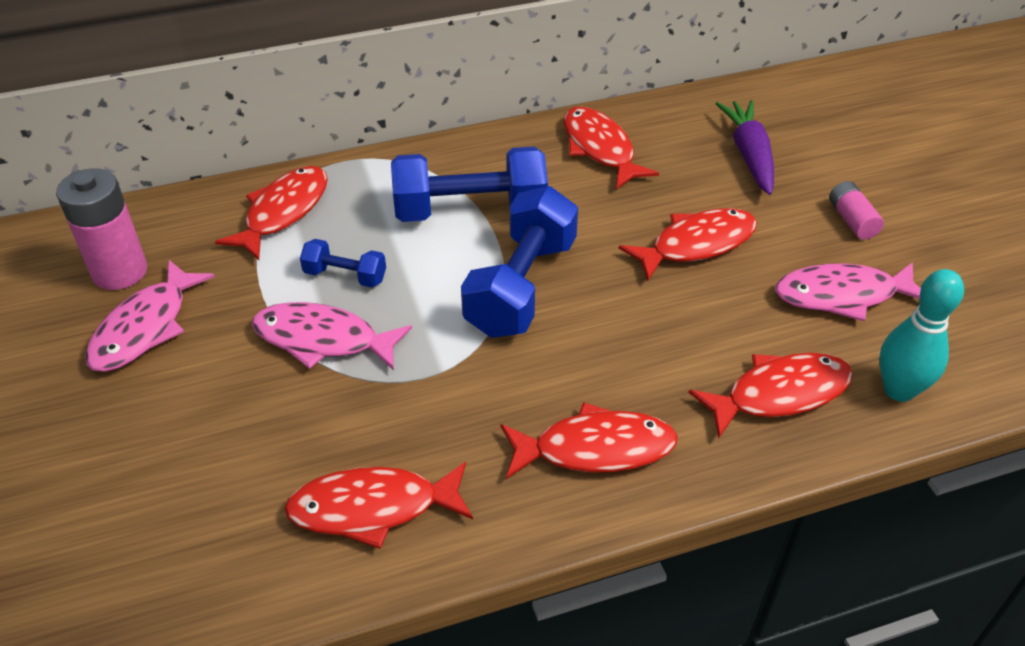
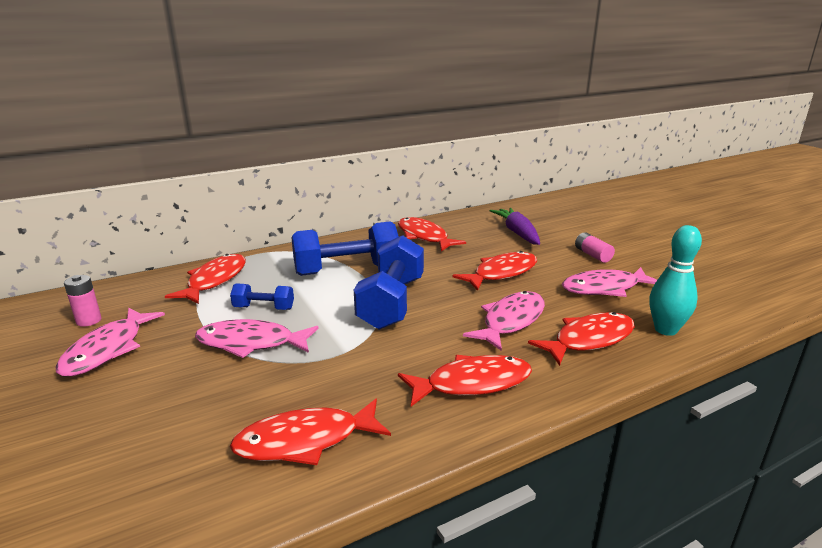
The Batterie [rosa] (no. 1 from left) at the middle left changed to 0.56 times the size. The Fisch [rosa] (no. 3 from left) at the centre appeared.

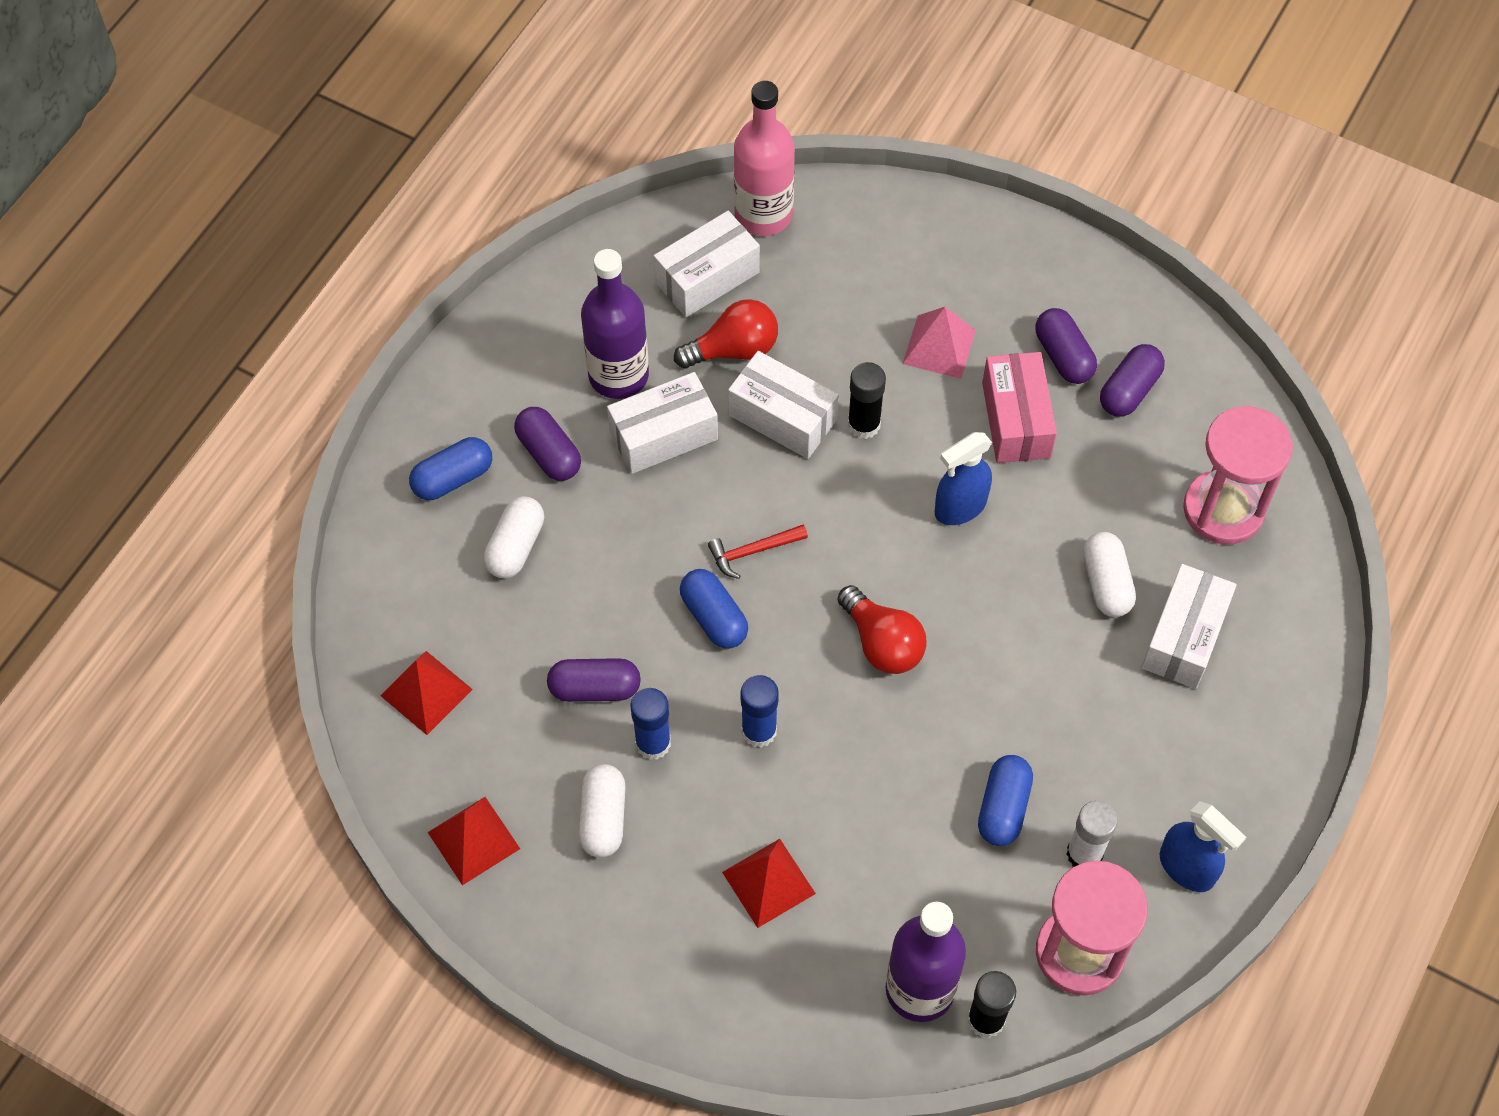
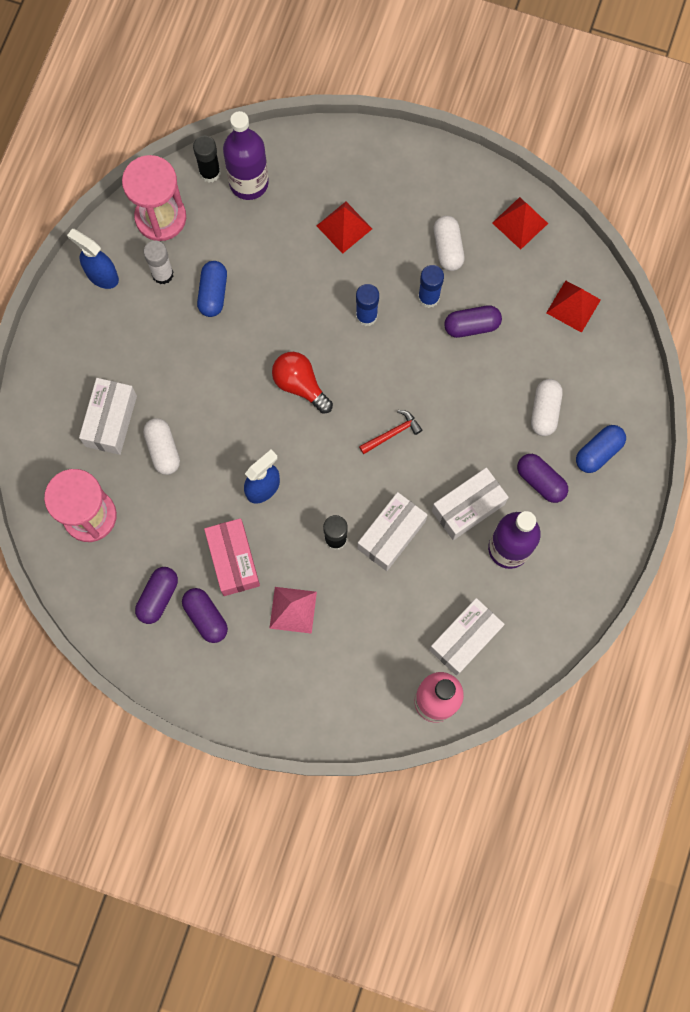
The Schachtel [weiß] (no. 3 from left in the first image) at the centre turned 75 degrees counterclockwise. The Glühbirne [rot] (no. 1 from left) at the top centre disappeared. The Kapsel [blau] (no. 2 from left) at the centre disappeared.

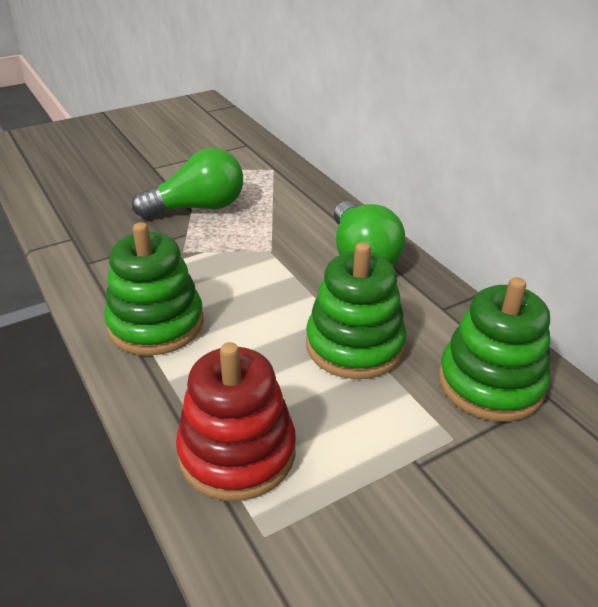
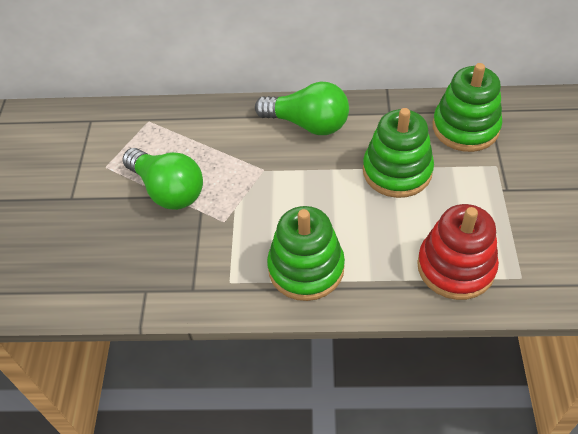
The Glühbirne [grün] (no. 1 from left) at the top left turned 120 degrees clockwise.

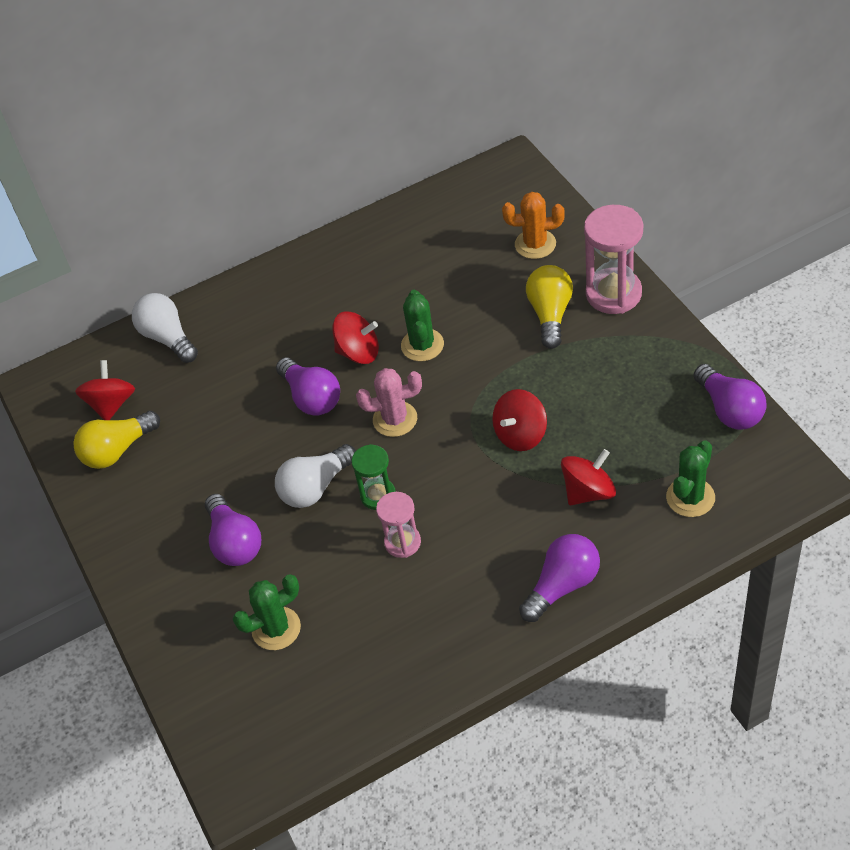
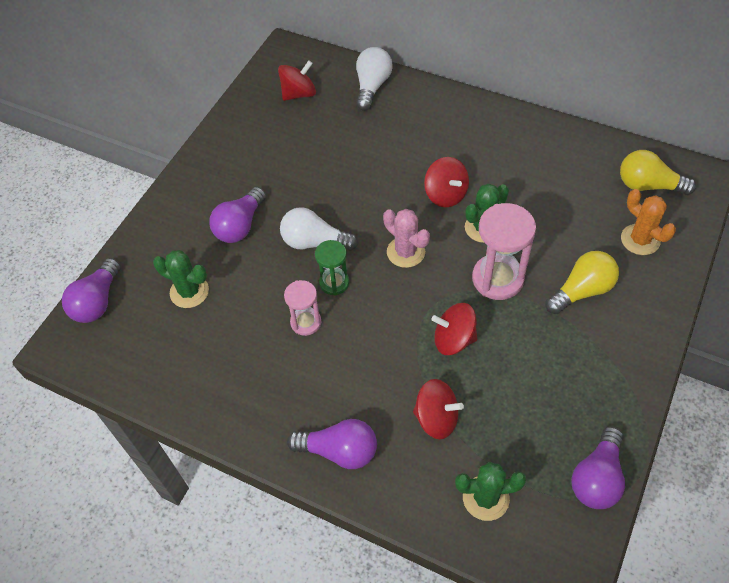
The Glühbirne [lila] (no. 2 from left in the first image) moved from the centre to the middle left. The Sanduhr [rosa] (no. 2 from left) moved from the top right to the middle right. The Glühbirne [gelb] (no. 1 from left in the first image) moved from the middle left to the top right.

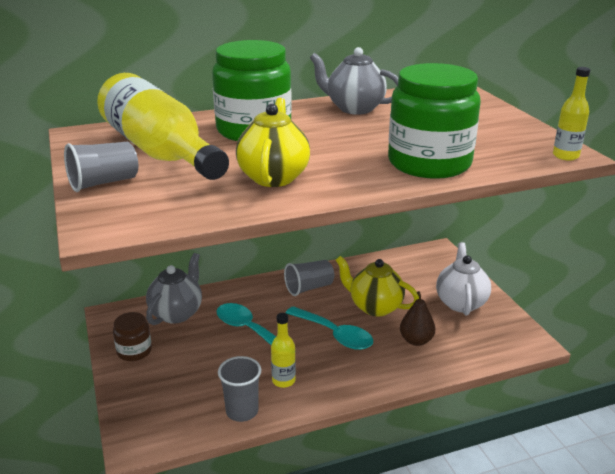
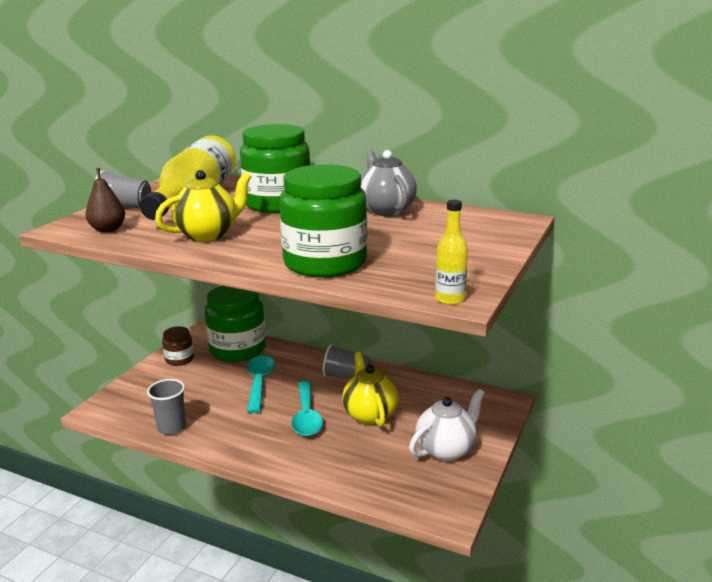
The Birne [braun] moved from the bottom right to the middle left. The Teekanne [grau] (no. 1 from left) at the middle left was replaced by the Einmachglas [grün] (no. 1 from left) at the middle left. The Flasche [gelb] (no. 2 from left) at the bottom centre disappeared.

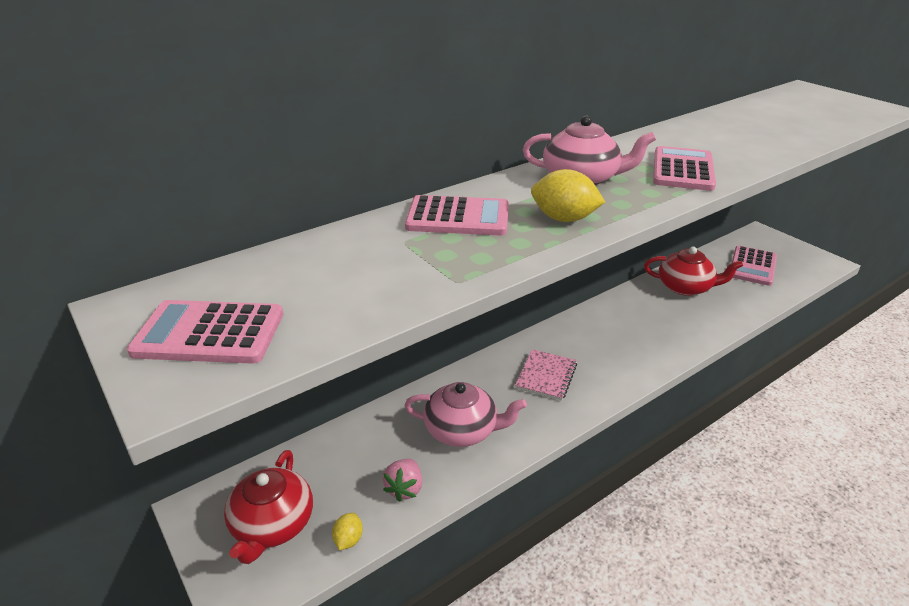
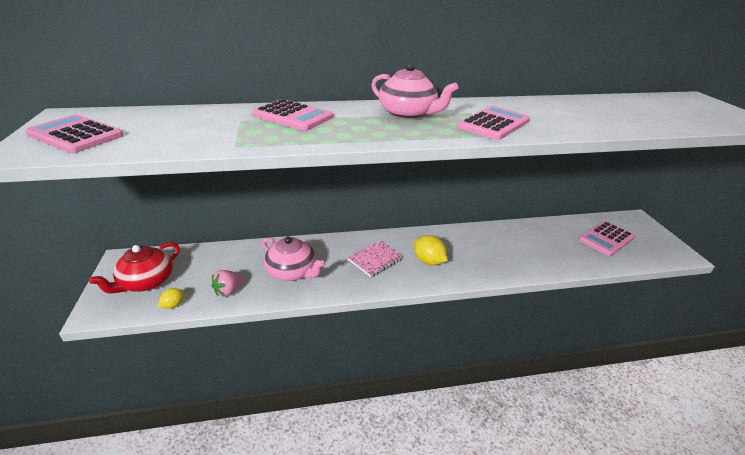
The Zitrone [gelb] (no. 2 from left) moved from the top centre to the centre. The Teekanne [rot] (no. 2 from left) at the middle right disappeared.

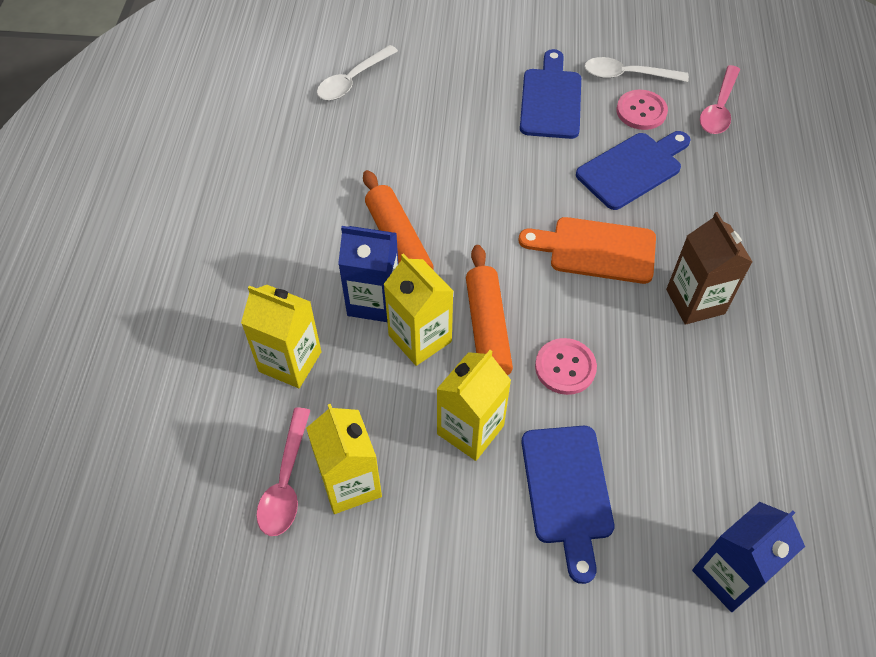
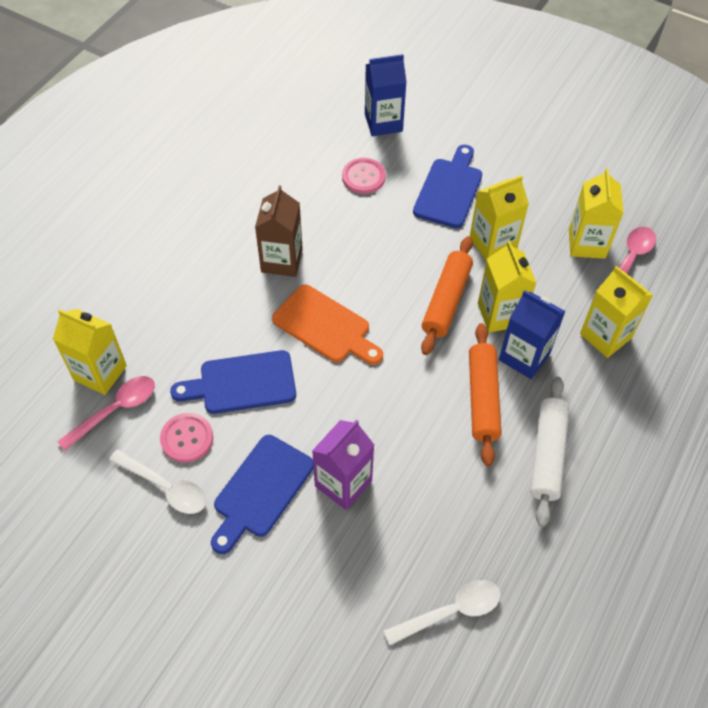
The Getränkekarton [gelb] (no. 1 from left) at the middle left appeared. The Getränkekarton [lila] at the centre appeared. The Knopf [rosa] (no. 1 from left in the first image) moved from the centre to the top centre. The Nudelholz [weiß] at the middle right appeared.

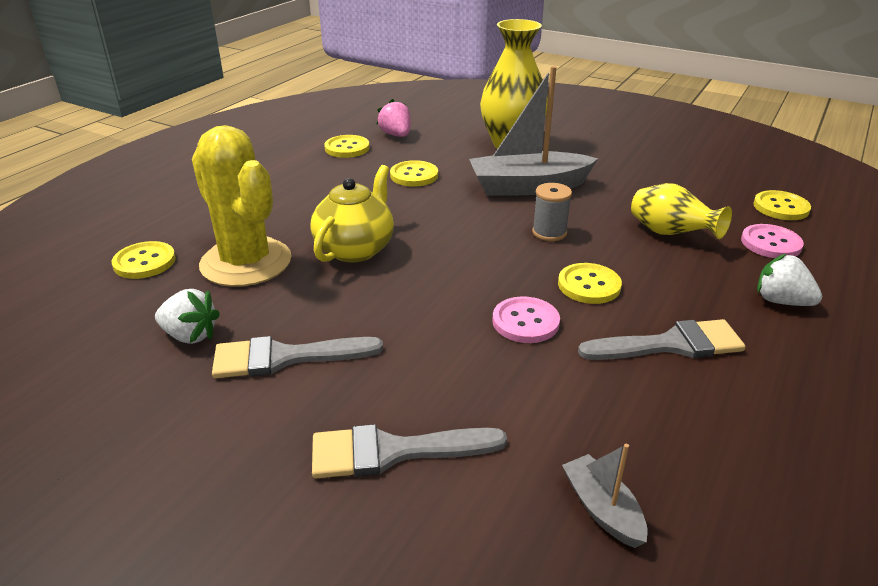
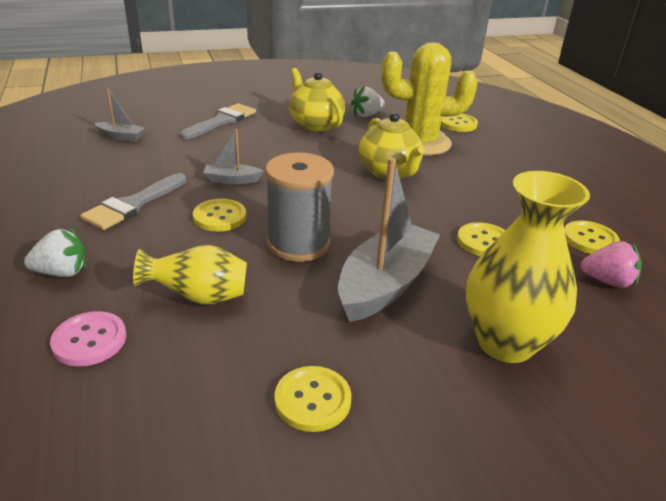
The Knopf [rosa] (no. 1 from left) at the centre was replaced by the Boot [grau] (no. 2 from left) at the top centre. The Garnrolle [grau] at the centre changed to 1.82 times the size. The Knopf [gelb] (no. 5 from left in the first image) moved from the middle right to the bottom centre. The Pinsel [grau] (no. 1 from left) at the centre was replaced by the Teekanne [gelb] (no. 1 from left) at the top centre.

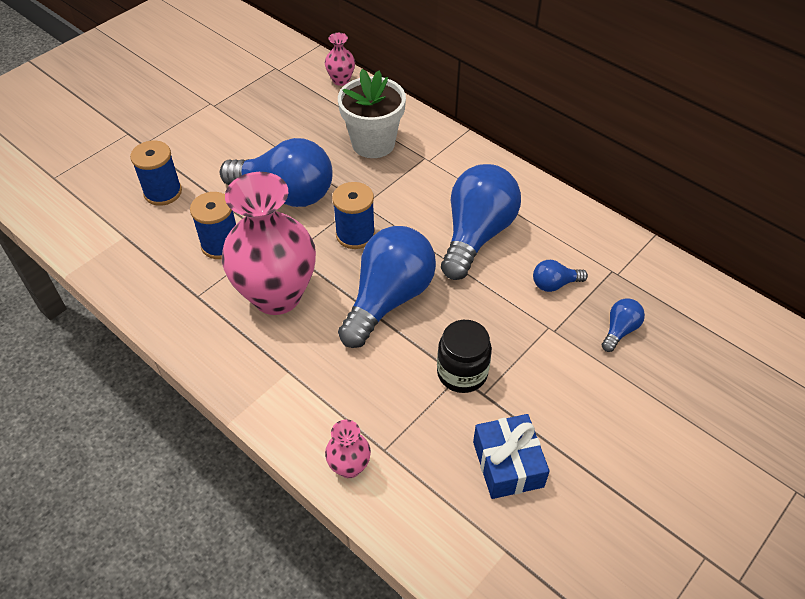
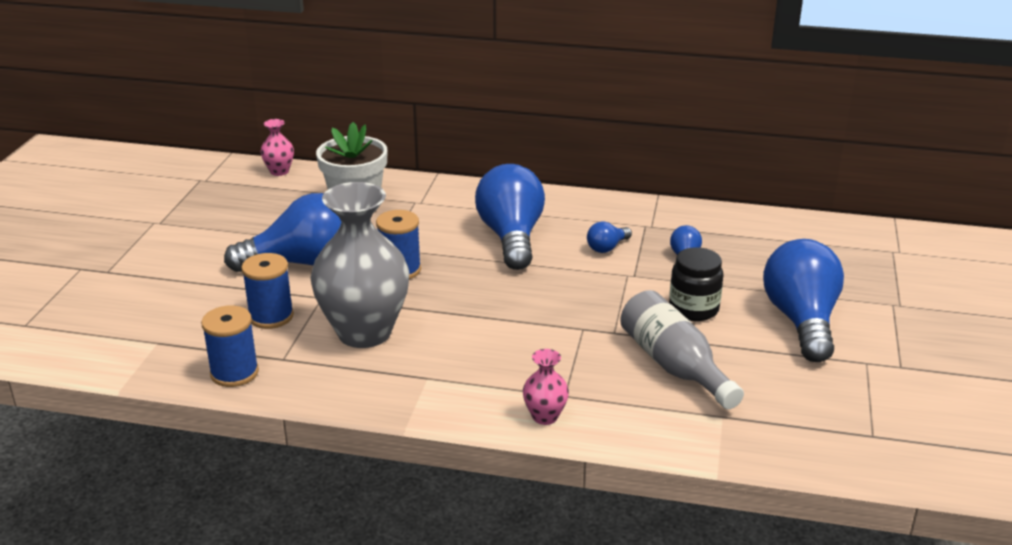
The Garnrolle [blau] (no. 1 from left) moved from the top left to the middle left. The Vase [rosa] (no. 1 from left) at the centre became the Vase [grau] at the centre. The Geschenk [blau] at the bottom centre was replaced by the Flasche [grau] at the middle right. The Einmachglas [schwarz] moved from the centre to the middle right. The Glühbirne [blau] (no. 2 from left in the first image) moved from the centre to the middle right.

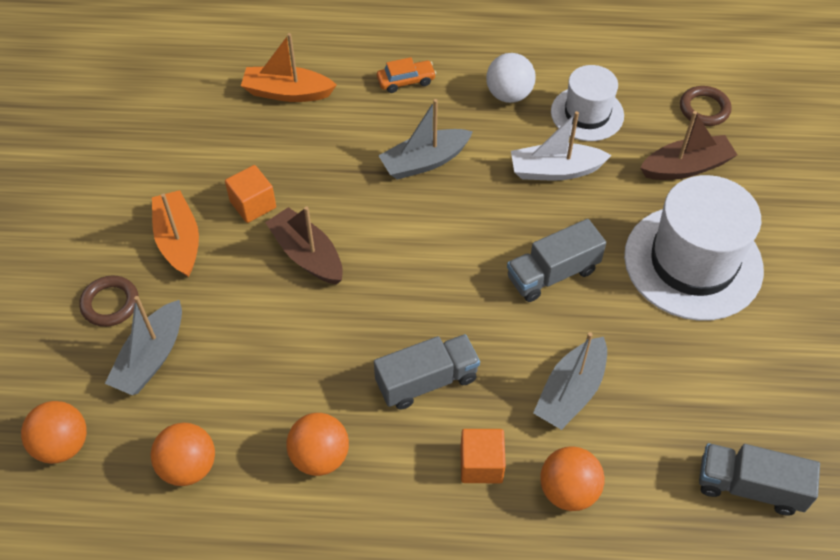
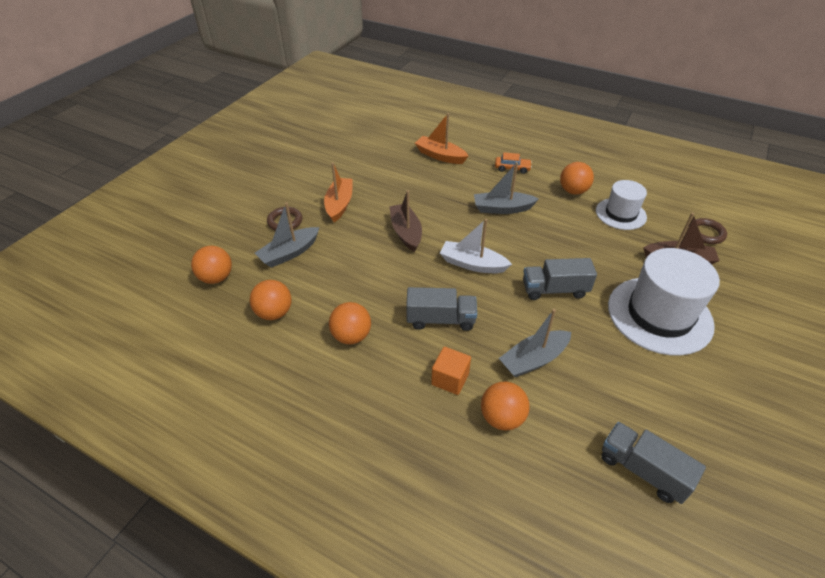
The Boot [weiß] moved from the top right to the centre. The Ball [weiß] at the top centre became the Ball [orange] (no. 5 from left) at the top right. The Kubus [orange] (no. 1 from left) at the middle left disappeared.

